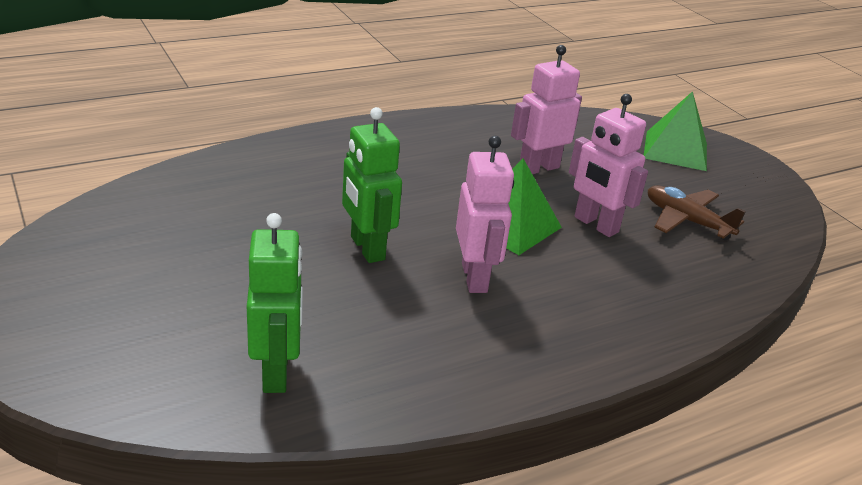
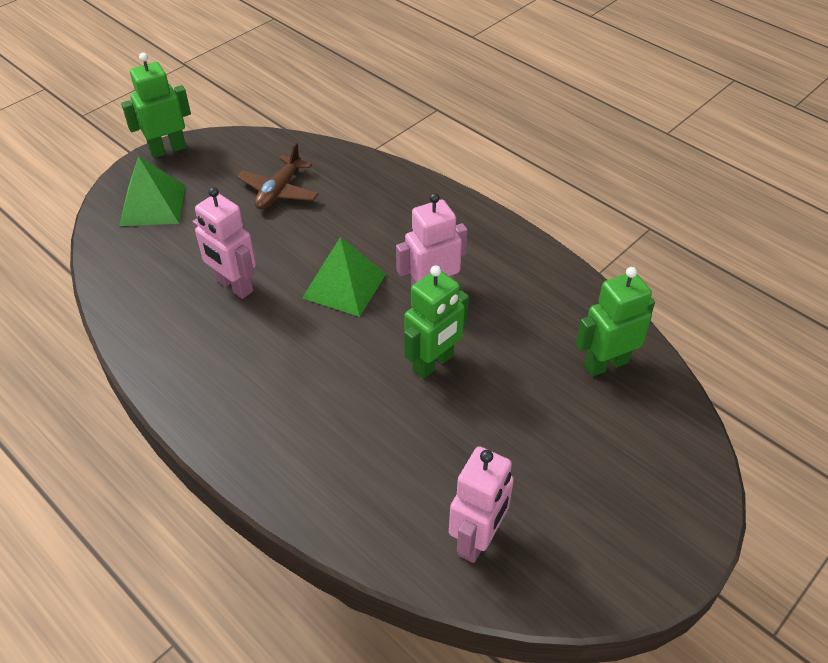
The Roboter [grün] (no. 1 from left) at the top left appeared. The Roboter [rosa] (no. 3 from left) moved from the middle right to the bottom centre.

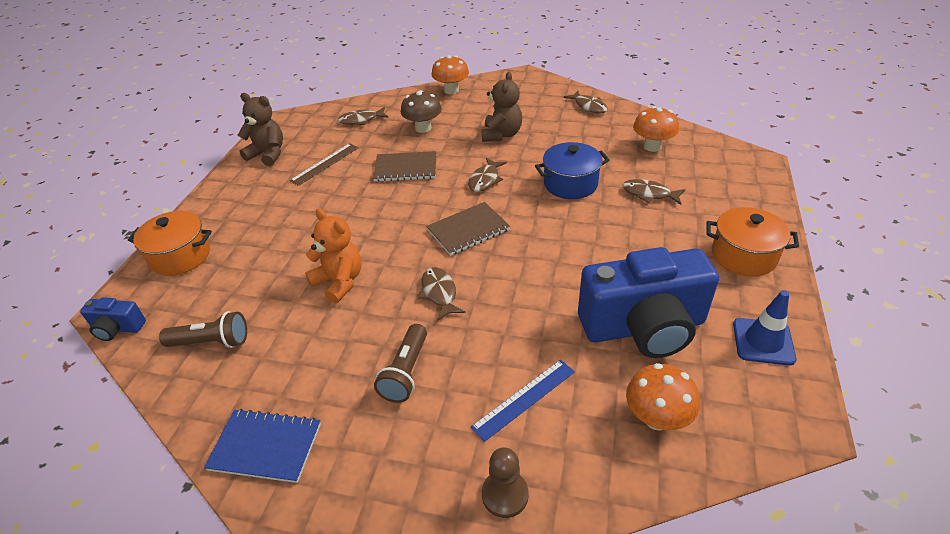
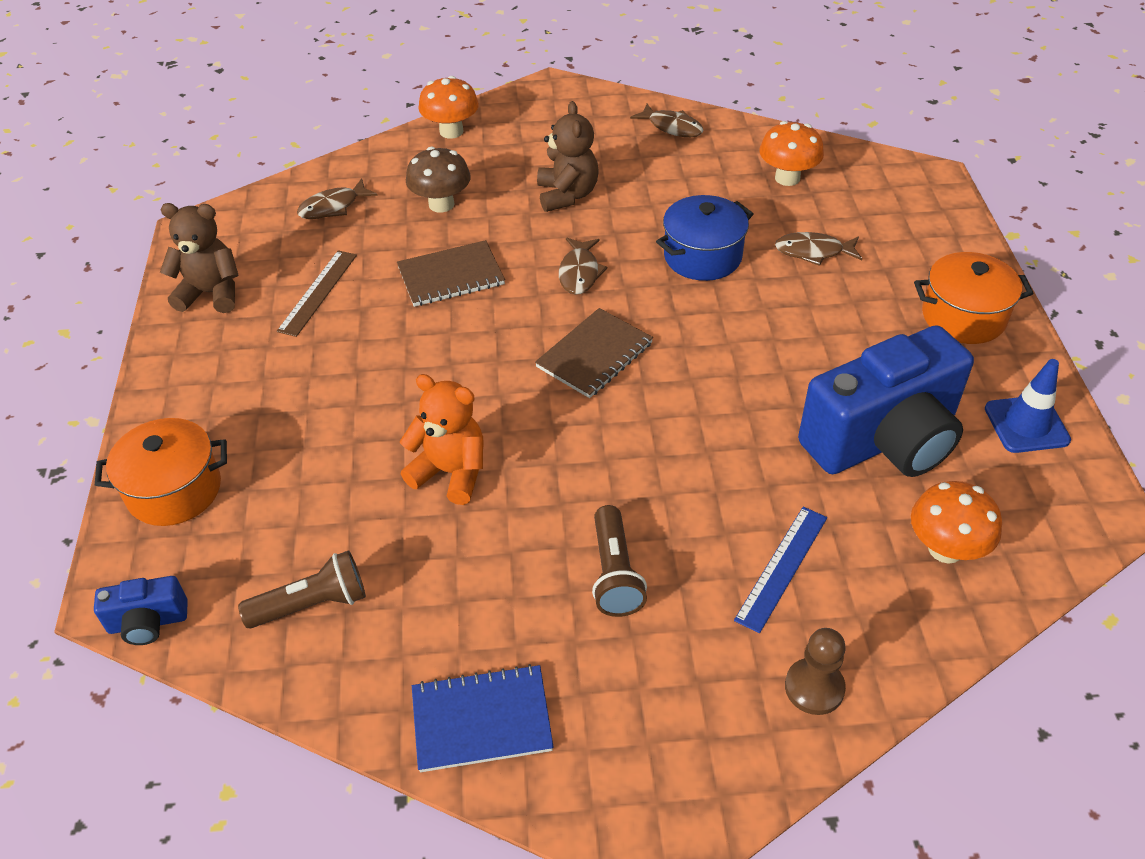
The Fisch [braun] (no. 2 from left) at the centre disappeared.

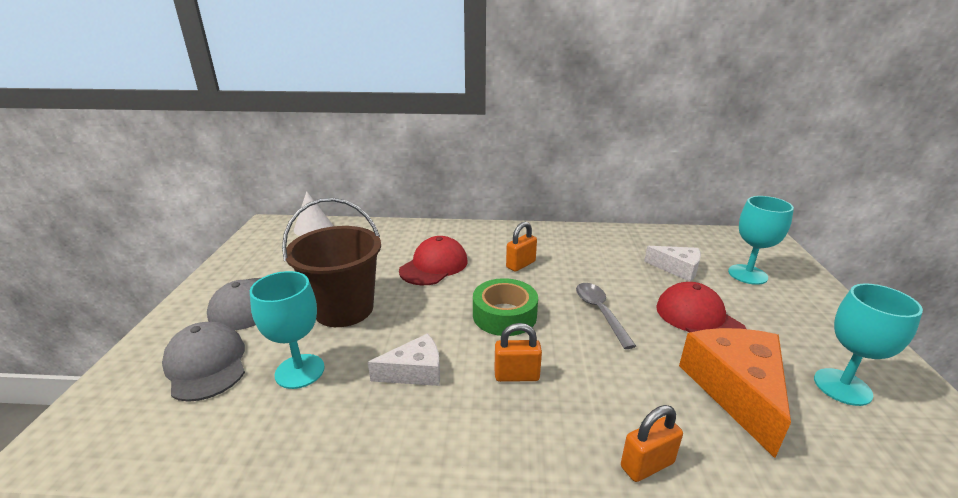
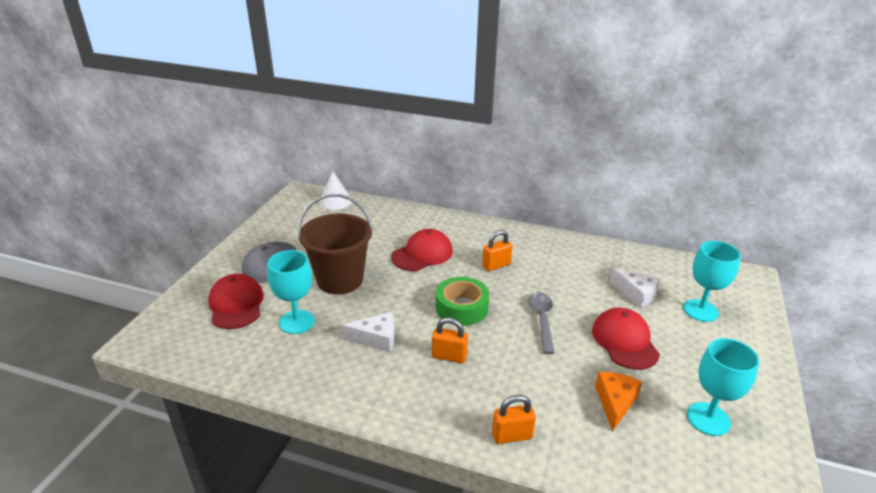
The Kappe [grau] (no. 1 from left) at the bottom left became the Kappe [rot] (no. 1 from left) at the middle left. The Käse [orange] at the bottom right changed to 0.58 times the size.

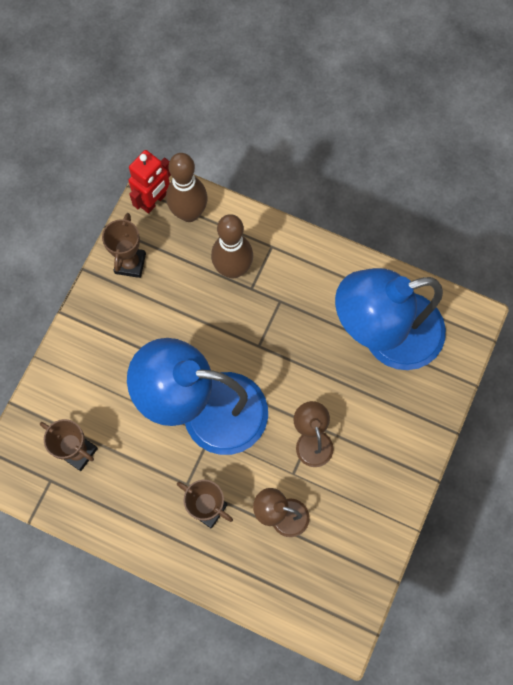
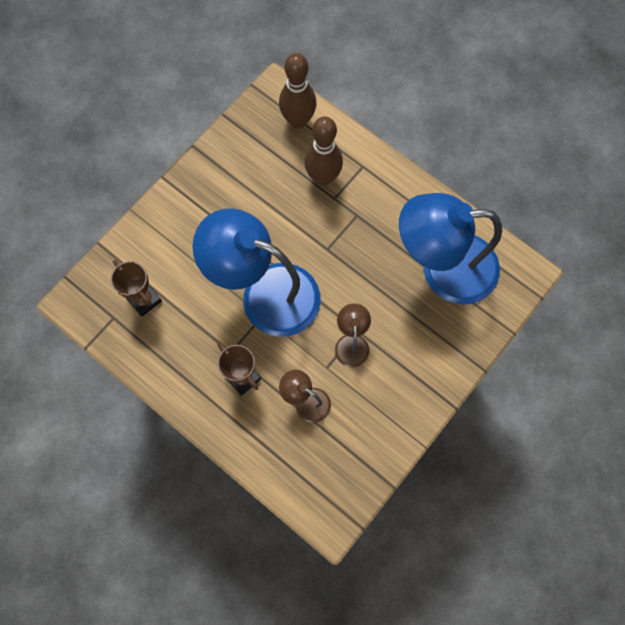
The Pokal [braun] (no. 2 from left) at the middle left disappeared. The Roboter [rot] at the top left disappeared.

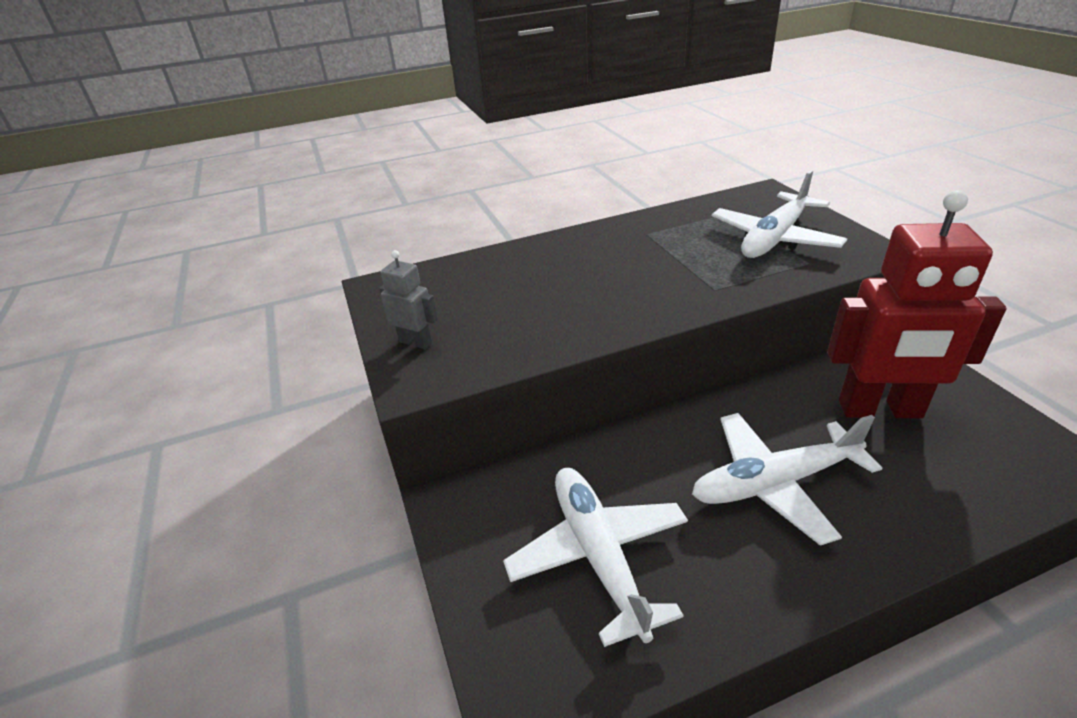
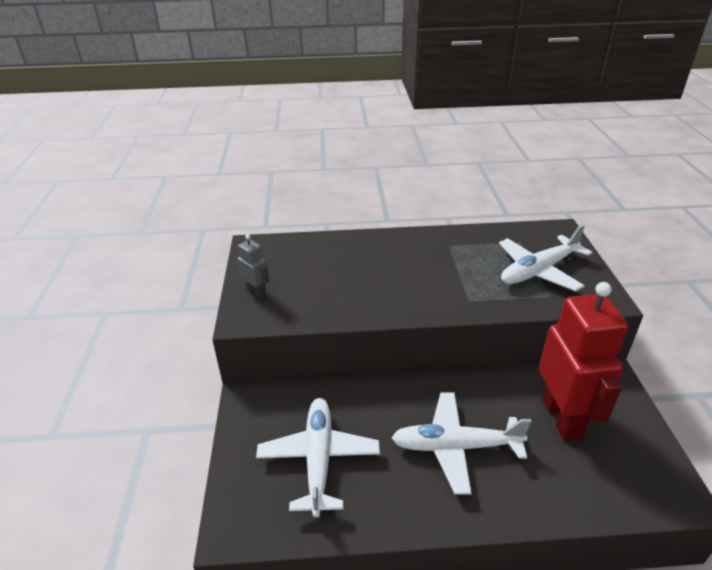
The Roboter [rot] at the middle right turned 120 degrees counterclockwise.

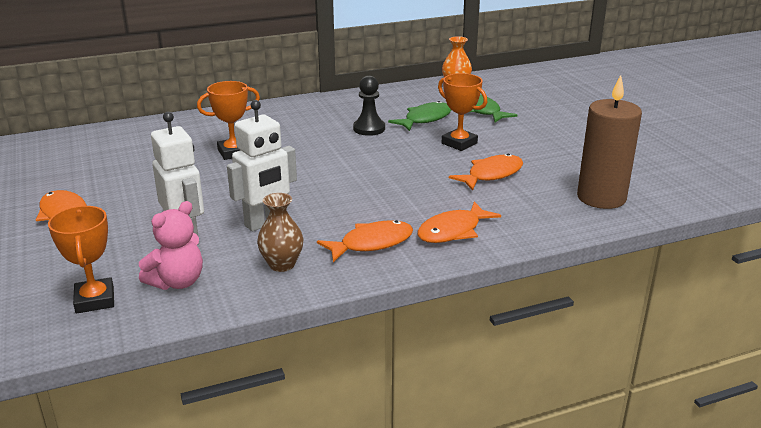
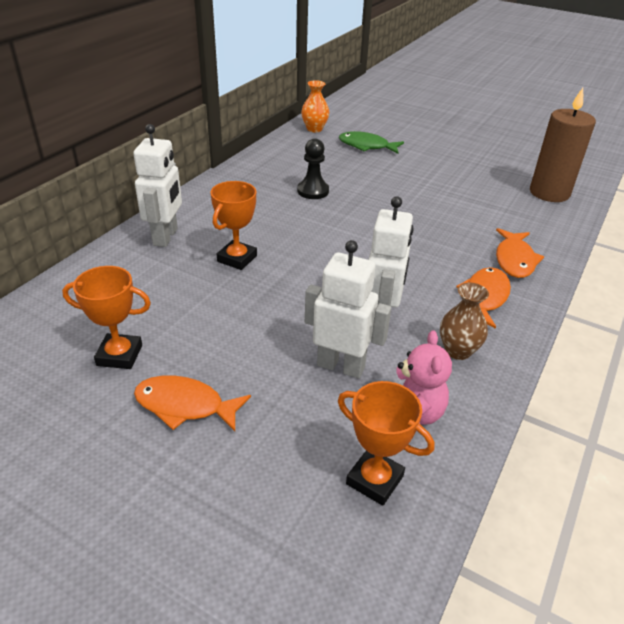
The Pokal [orange] (no. 3 from left in the first image) moved from the top centre to the middle left. The Roboter [weiß] (no. 1 from left) at the top left appeared. The Fisch [grün] (no. 1 from left) at the top centre disappeared. The Fisch [orange] (no. 4 from left) at the centre disappeared.

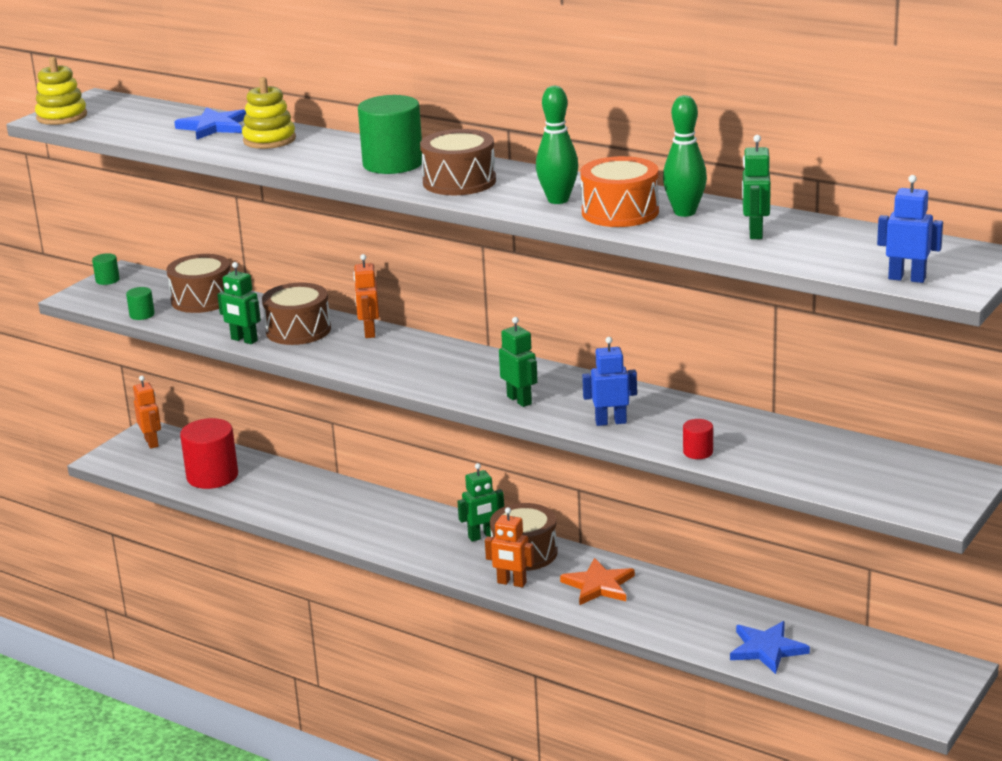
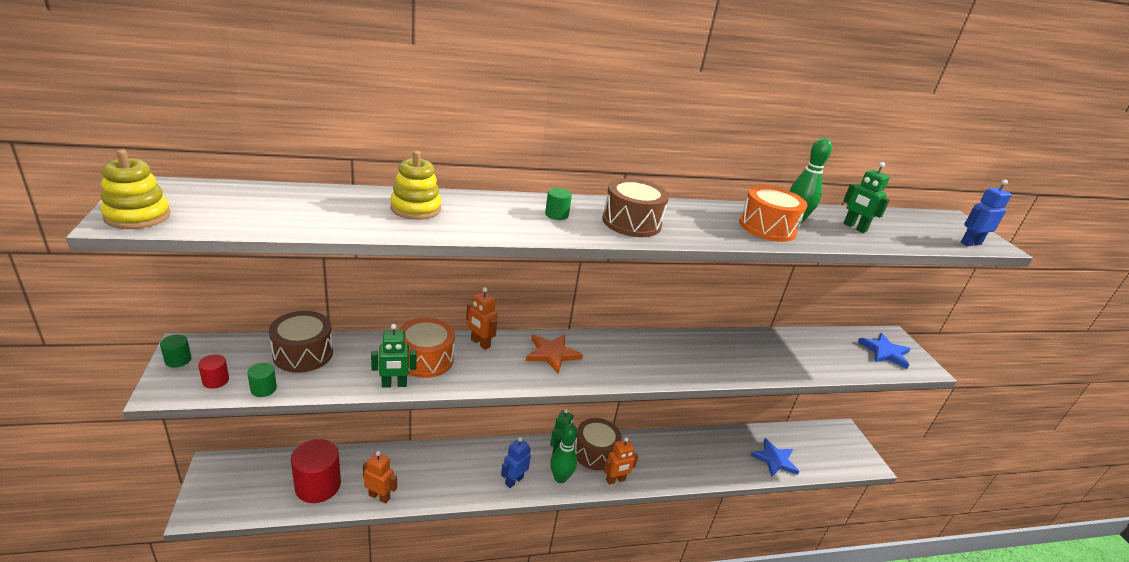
The Vollzylinder [rot] (no. 2 from left in the first image) moved from the middle right to the middle left. The Roboter [orange] (no. 1 from left) moved from the middle left to the bottom centre. The Trommel [braun] (no. 2 from left) at the middle left became the Trommel [orange] (no. 1 from left) at the centre. The Roboter [blau] (no. 1 from left) moved from the centre to the bottom centre. The Stern [orange] moved from the bottom centre to the centre. The Vollzylinder [grün] (no. 3 from left) at the top centre changed to 0.46 times the size. The Bowlingkegel [grün] (no. 1 from left) moved from the top centre to the bottom centre. The Stern [blau] (no. 1 from left in the first image) moved from the top left to the middle right. The Roboter [grün] (no. 3 from left) at the centre disappeared.

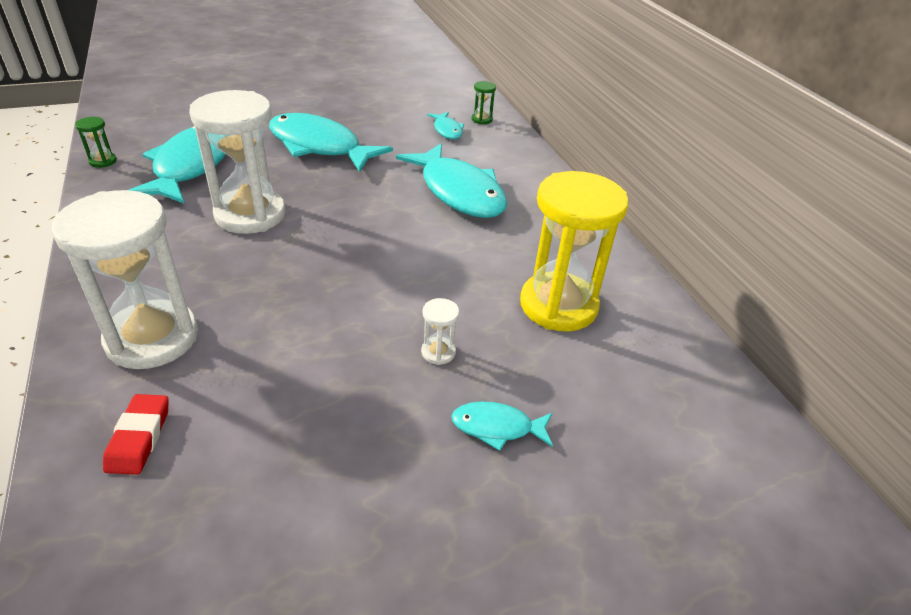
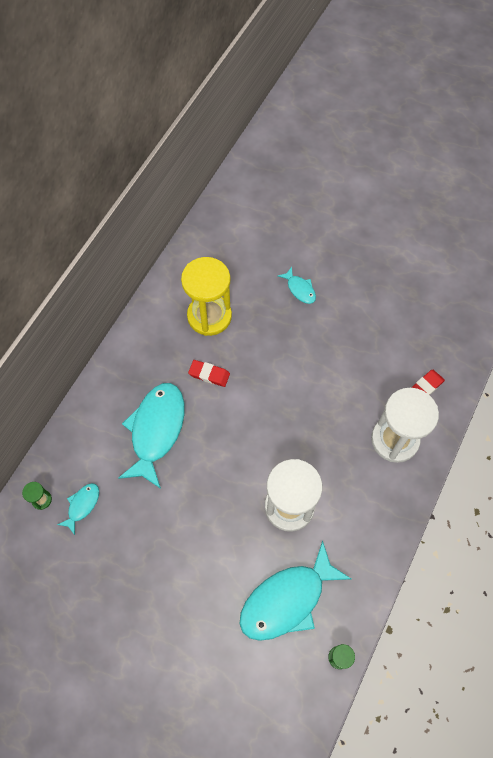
The Radiergummi [rot] (no. 1 from left) at the centre appeared. The Fisch [türkis] (no. 2 from left) at the top centre disappeared. The Sanduhr [weiß] (no. 3 from left) at the centre disappeared.

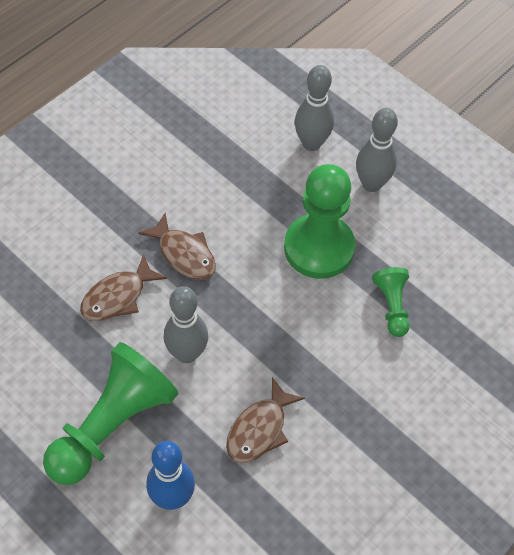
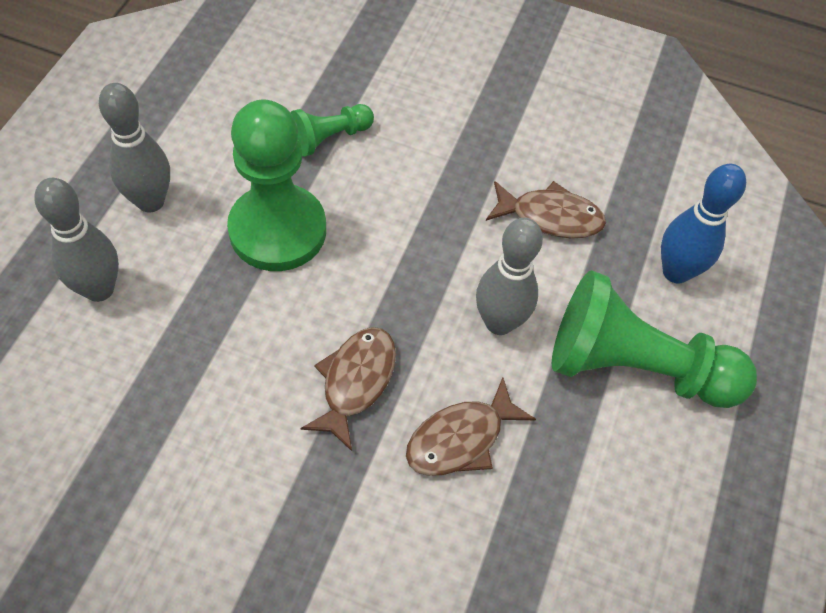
The Fisch [braun] (no. 1 from left in the first image) at the middle left turned 120 degrees clockwise.

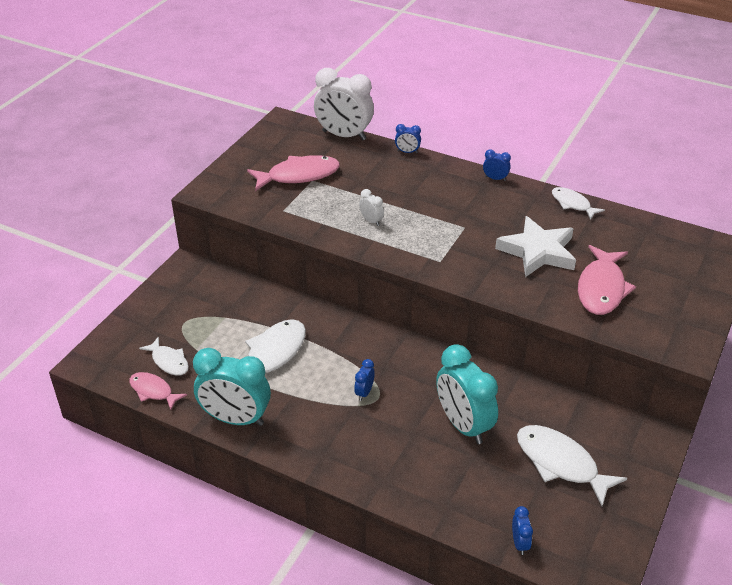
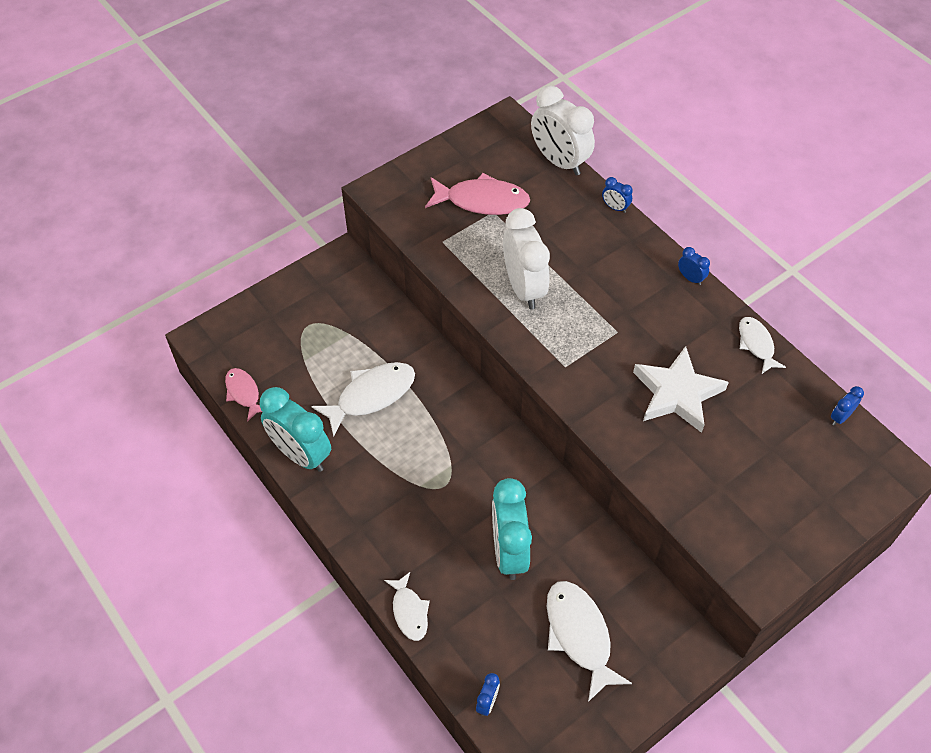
The Fisch [weiß] (no. 1 from left in the first image) moved from the middle left to the bottom centre. The Wecker [weiß] (no. 2 from left in the first image) at the centre changed to 2.32 times the size. The Wecker [blau] (no. 1 from left in the first image) moved from the centre to the middle right. The Fisch [rosa] (no. 3 from left) at the middle right disappeared.

